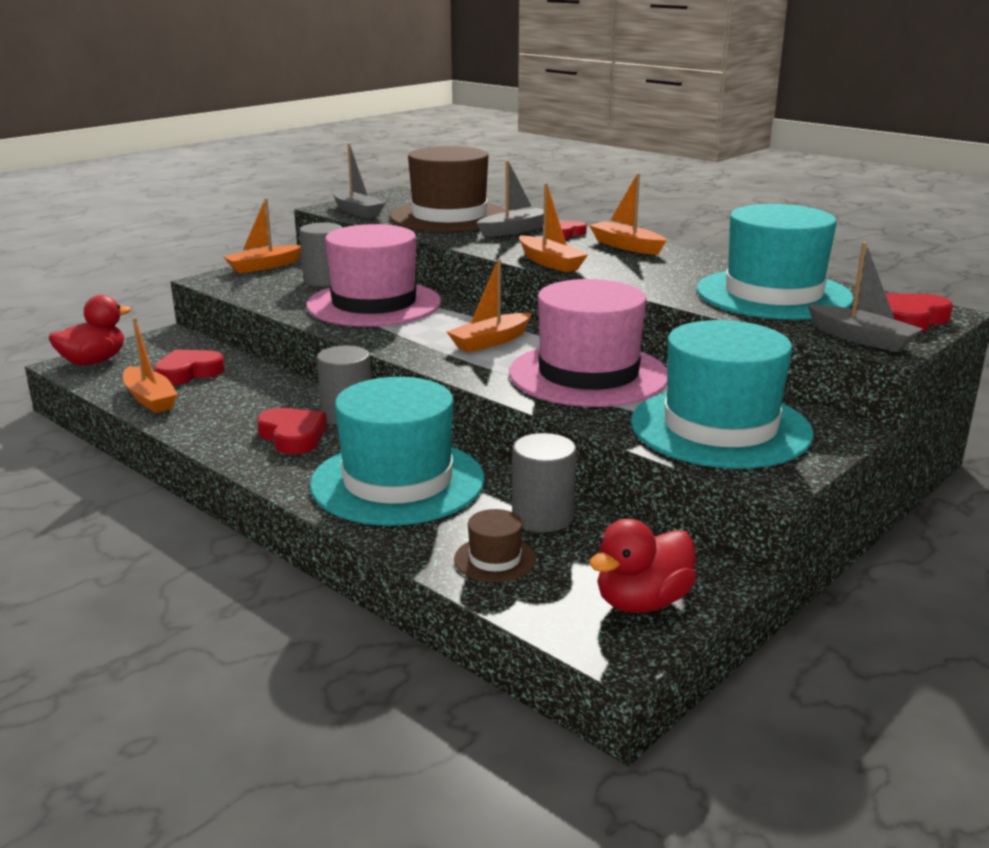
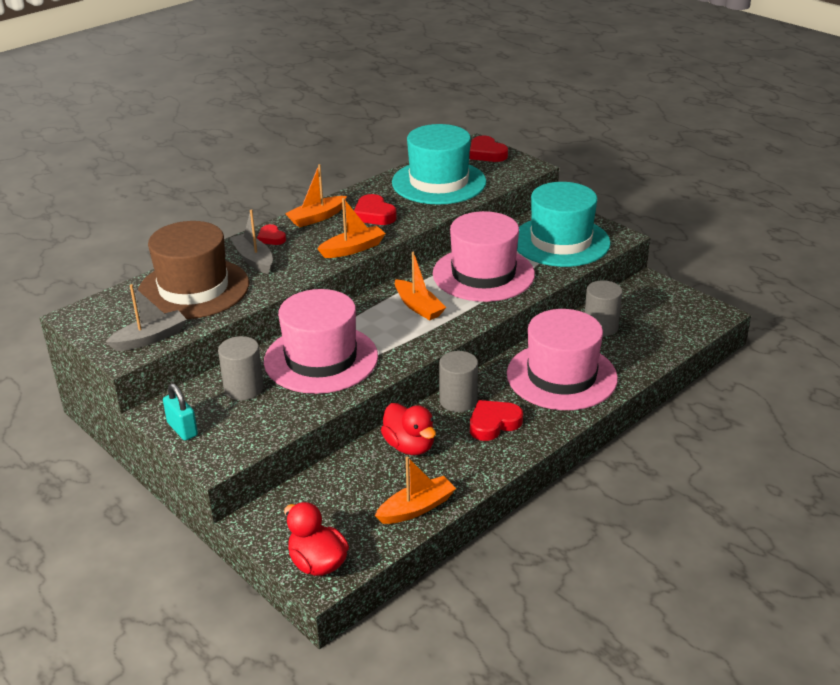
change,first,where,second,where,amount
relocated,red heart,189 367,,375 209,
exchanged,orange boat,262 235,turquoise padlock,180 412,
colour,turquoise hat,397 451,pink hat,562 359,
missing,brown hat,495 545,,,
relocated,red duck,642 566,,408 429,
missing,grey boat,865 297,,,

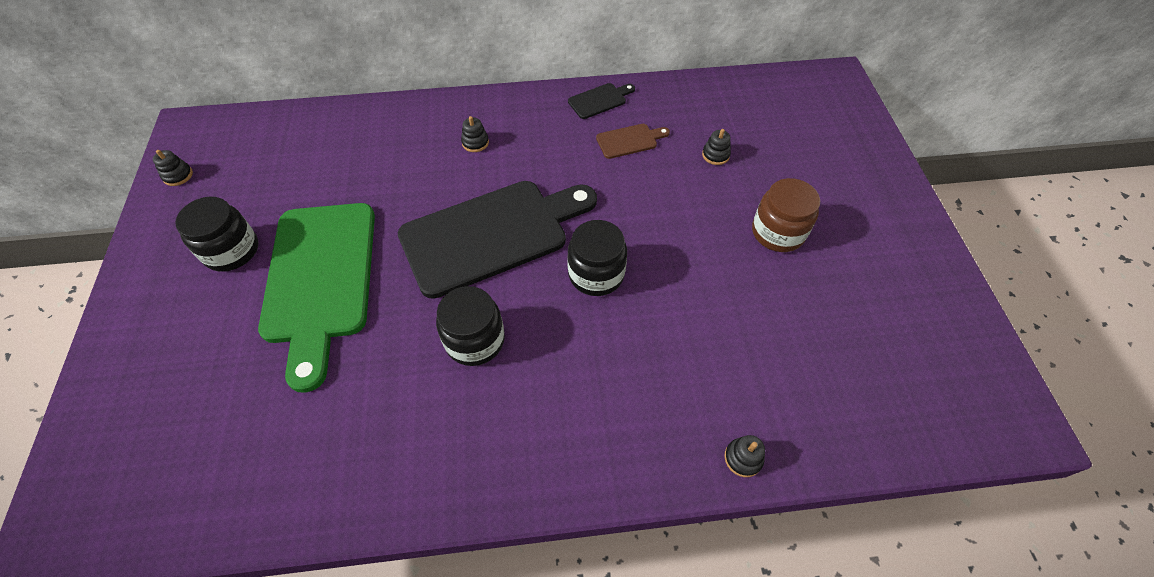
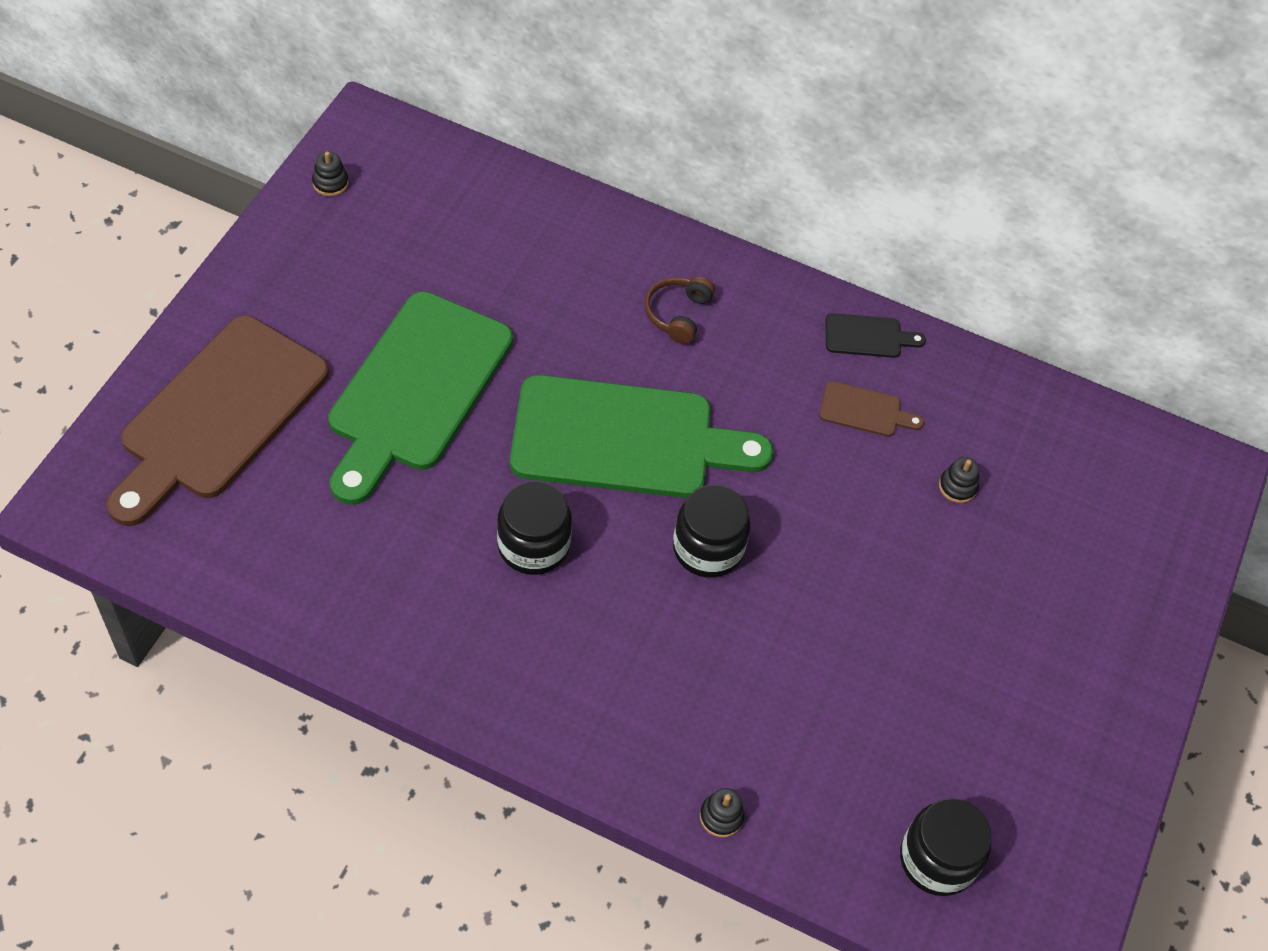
change,first,where,second,where,amount
relocated,black jar,216 234,,946 847,
colour,black cutting board,497 240,green cutting board,641 436,
exchanged,black stacking toy,475 134,brown headphones,680 310,
missing,brown jar,786 215,,,
appeared,,,brown cutting board,217 421,

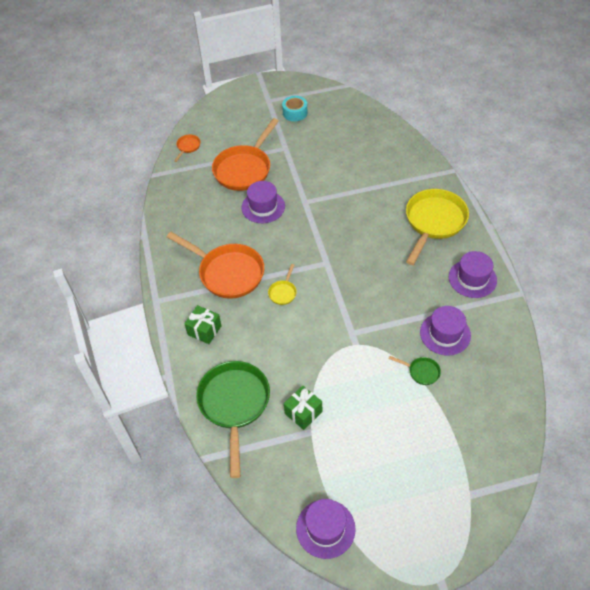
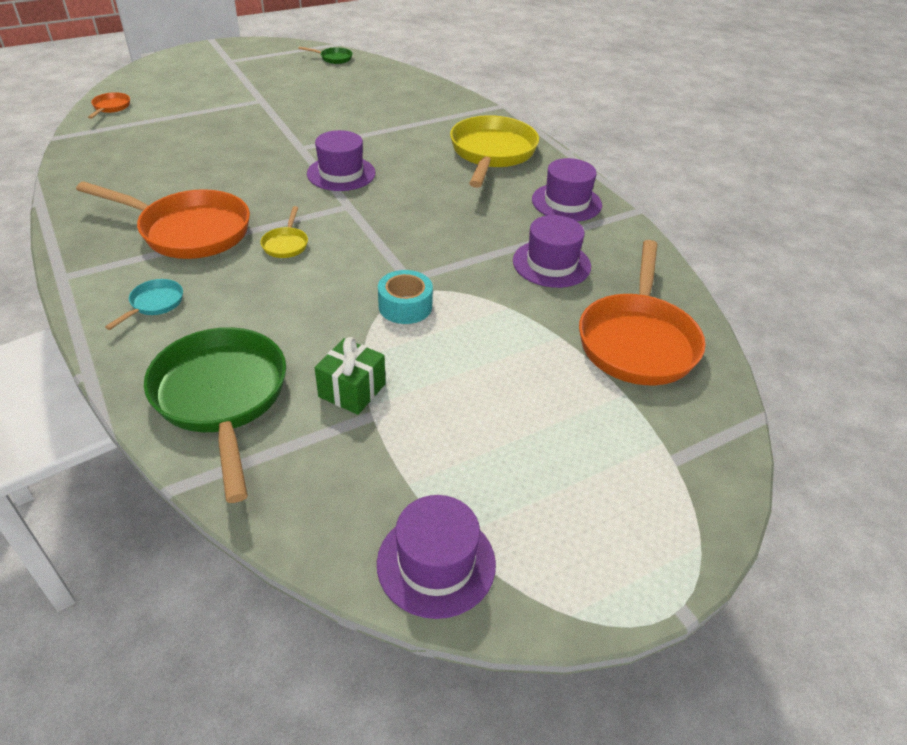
change,first,where,second,where,amount
exchanged,green gift,203 324,turquoise pan,144 304,
relocated,orange pan,245 154,,642 312,
relocated,purple hat,263 202,,341 160,
relocated,turquoise tape,294 108,,405 297,
relocated,green pan,415 370,,325 55,

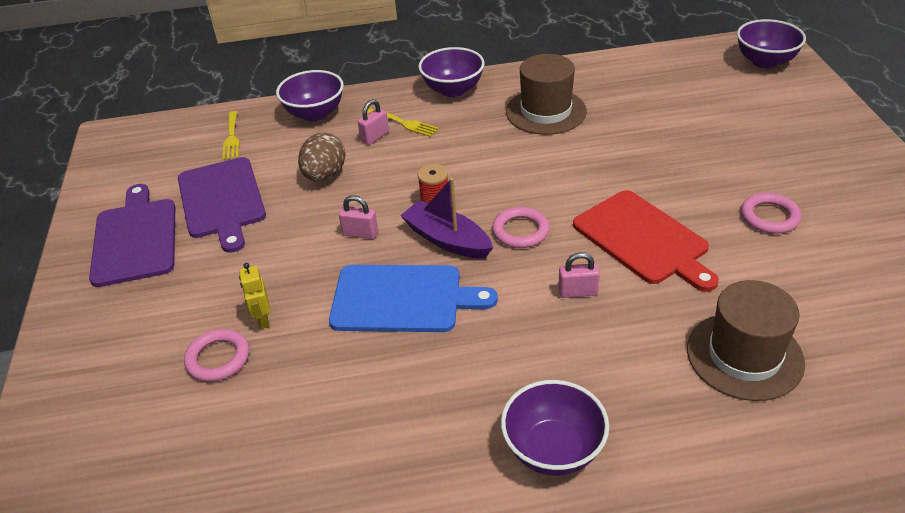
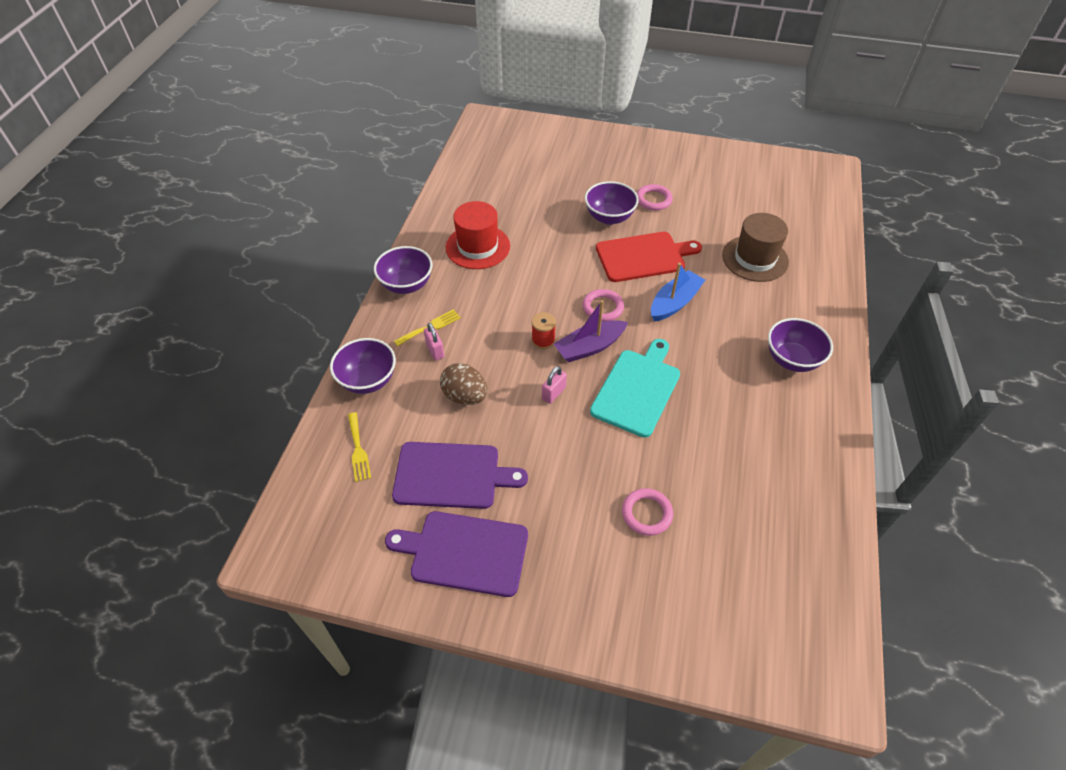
change,first,where,second,where,amount
spun,yellow fork,231 135,,359 447,60 degrees clockwise
missing,yellow robot,255 296,,,
colour,blue cutting board,413 298,turquoise cutting board,635 388,
colour,brown hat,546 94,red hat,478 235,
exchanged,pink padlock,579 275,blue boat,678 292,
relocated,purple bowl,771 44,,612 203,

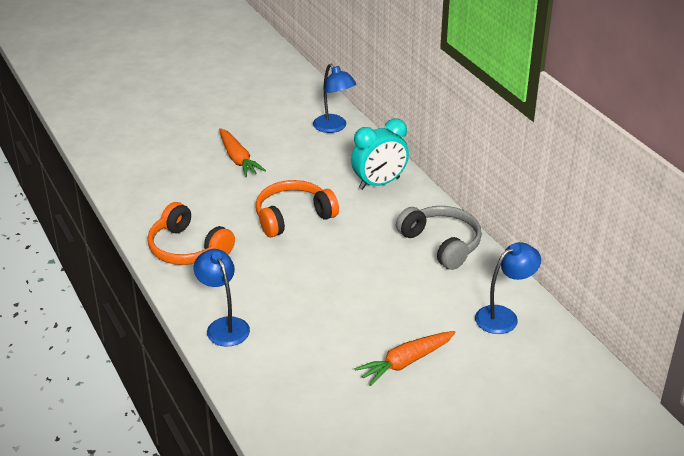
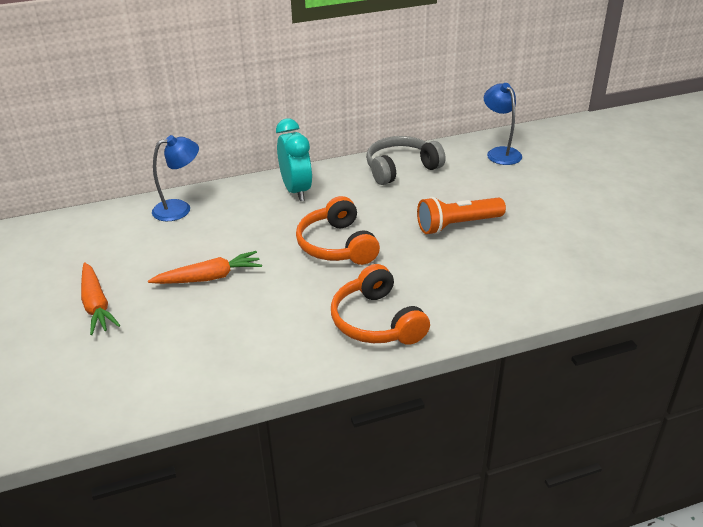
change,first,where,second,where,amount
spun,orange headphones,191 233,,380 304,105 degrees clockwise
missing,blue lamp,221 298,,,
relocated,orange carrot,405 358,,101 298,
appeared,,,orange flashlight,461 216,

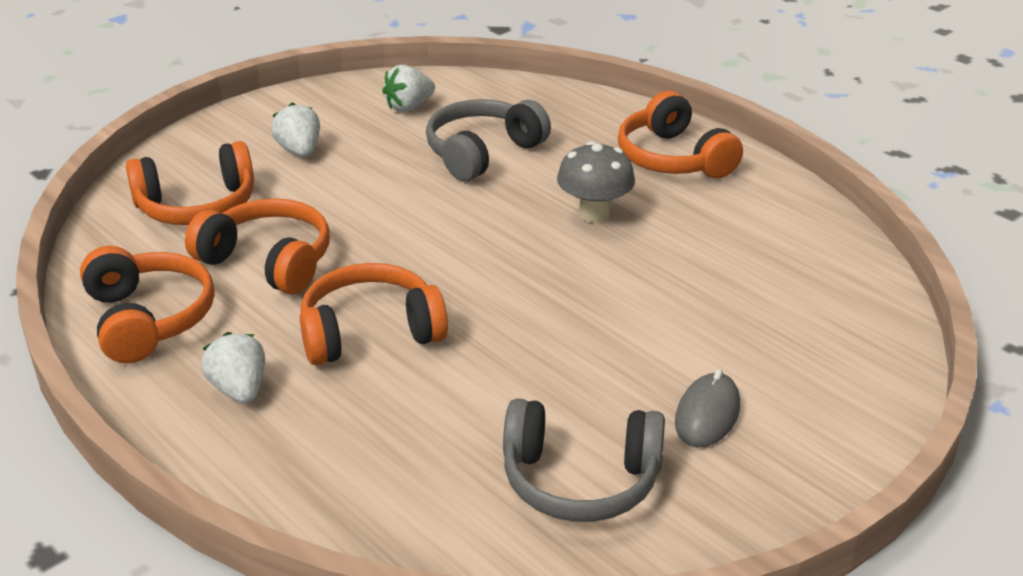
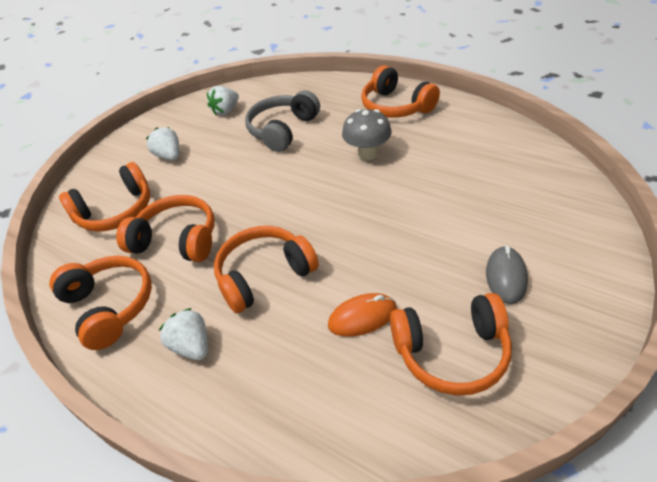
change,first,where,second,where,amount
colour,grey headphones,584 460,orange headphones,451 344,
appeared,,,orange mouse,362 315,

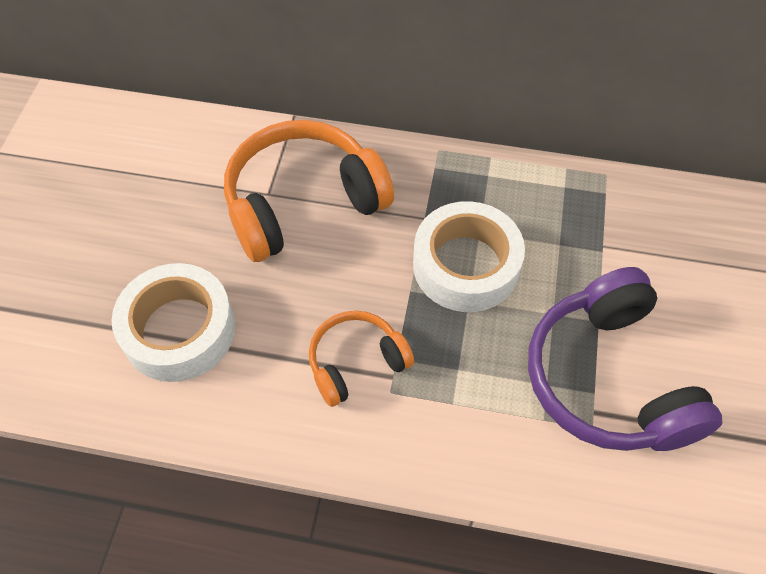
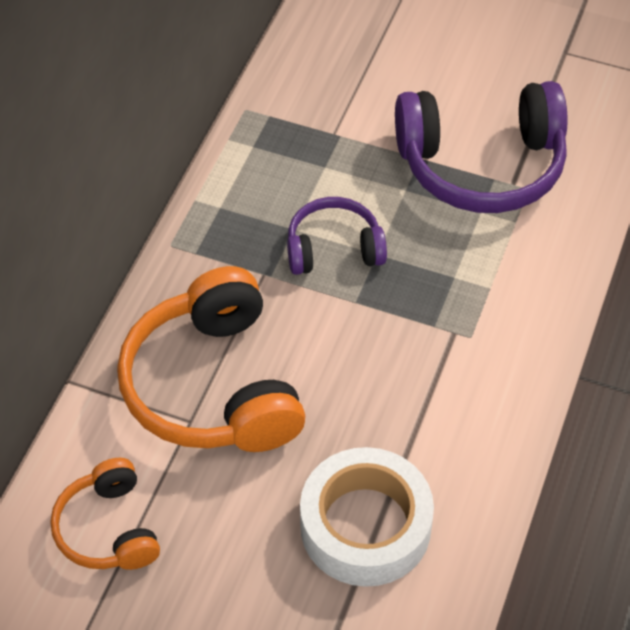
change,first,where,second,where,amount
relocated,orange headphones,361 359,,105 514,
exchanged,white tape,469 256,purple headphones,337 236,

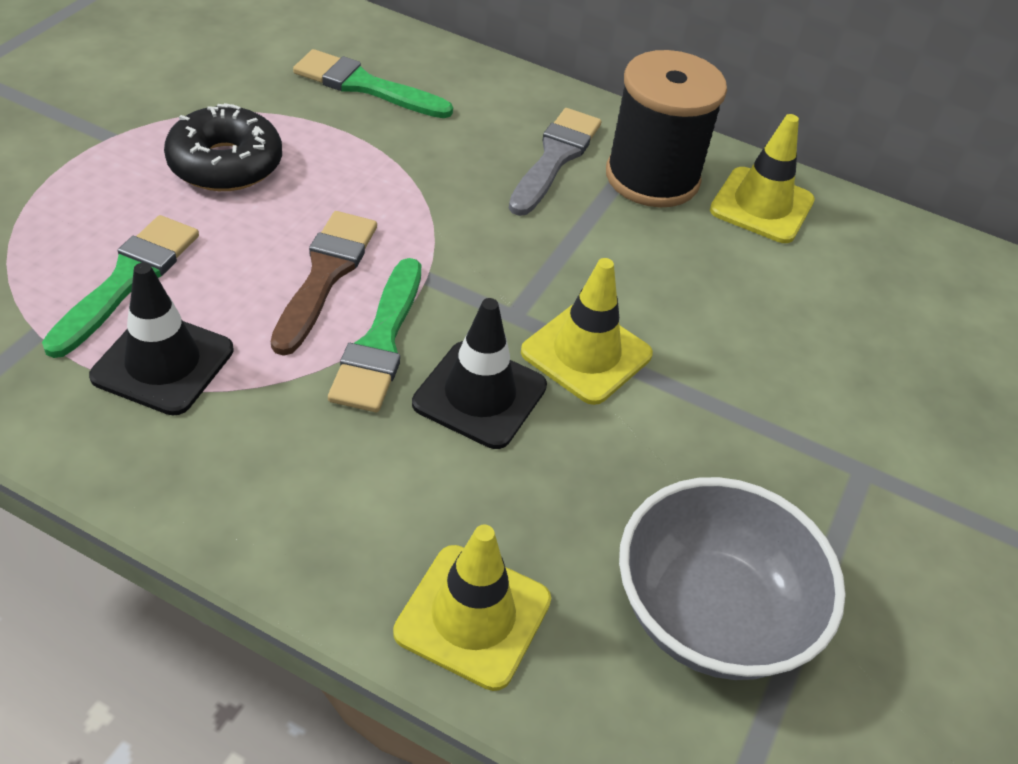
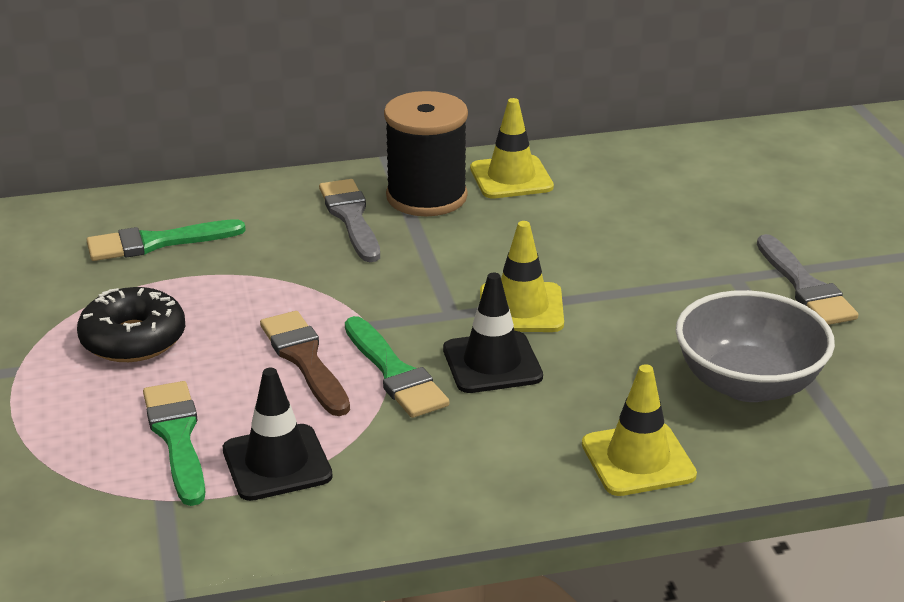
change,first,where,second,where,amount
appeared,,,grey brush,807 279,

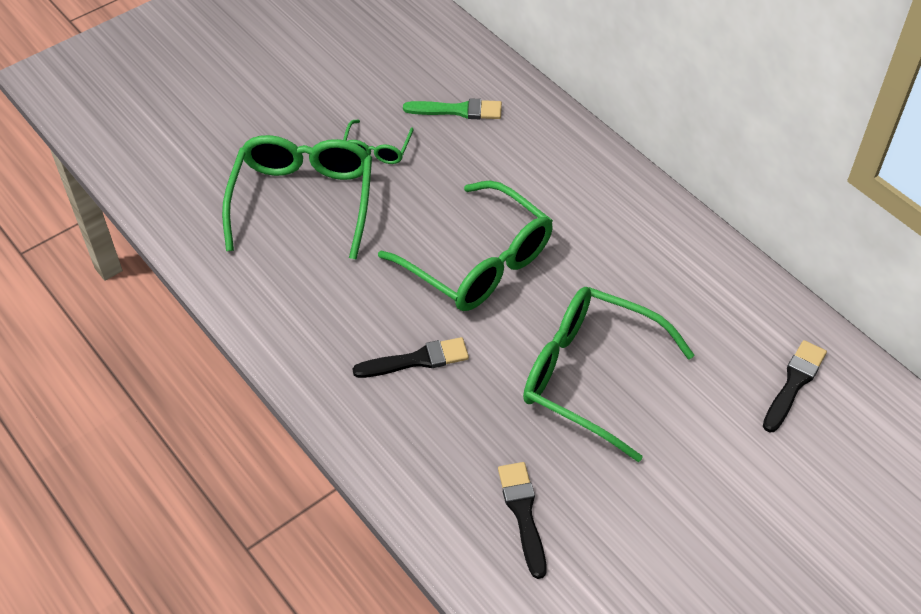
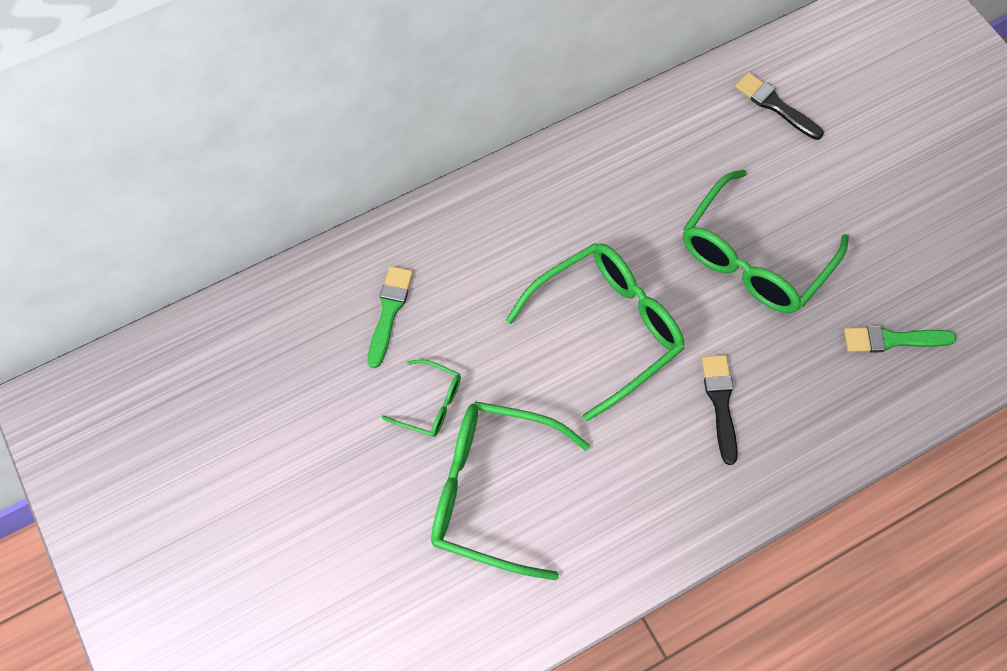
change,first,where,second,where,amount
colour,black brush,522 520,green brush,900 339,

